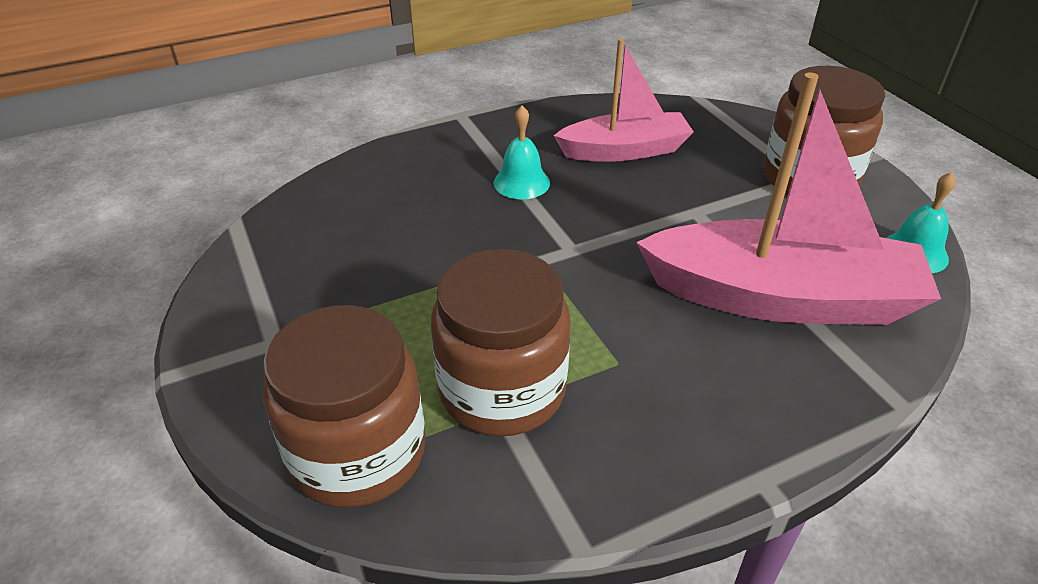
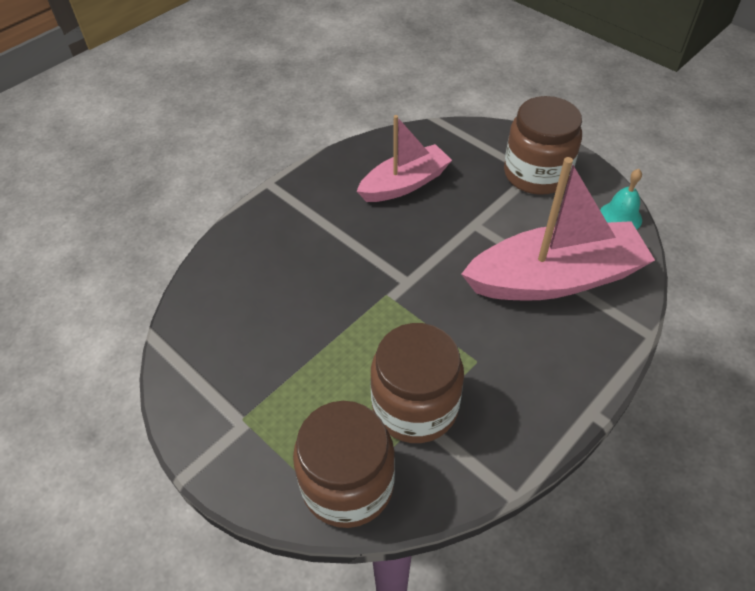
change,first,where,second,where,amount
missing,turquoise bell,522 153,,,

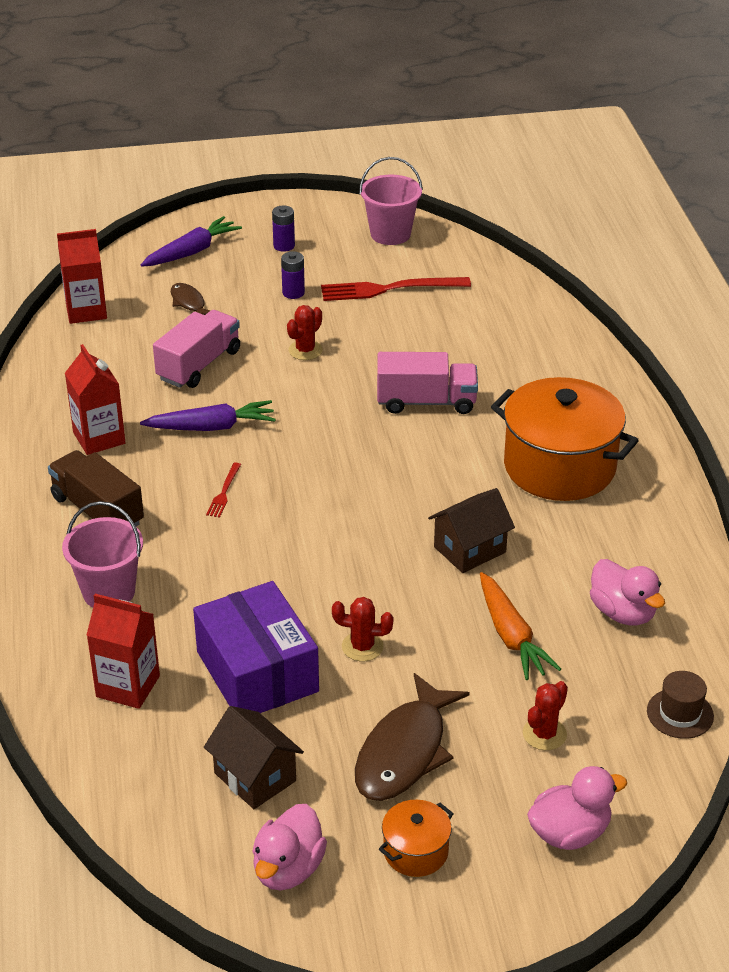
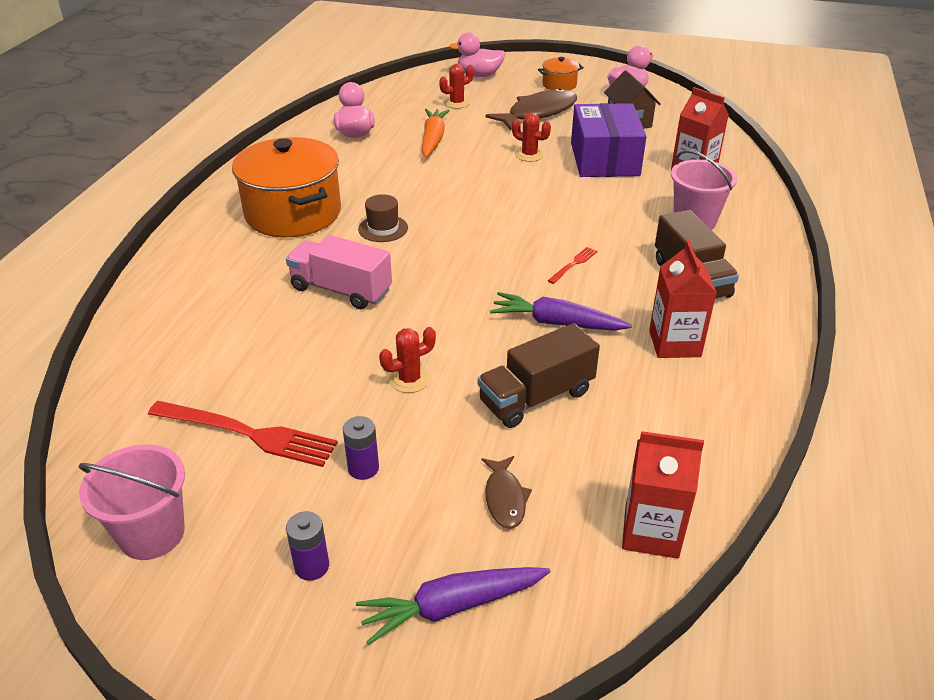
change,first,where,second,where,amount
colour,pink truck,196 349,brown truck,539 375,
missing,brown house,471 530,,,
relocated,brown hat,680 705,,383 218,

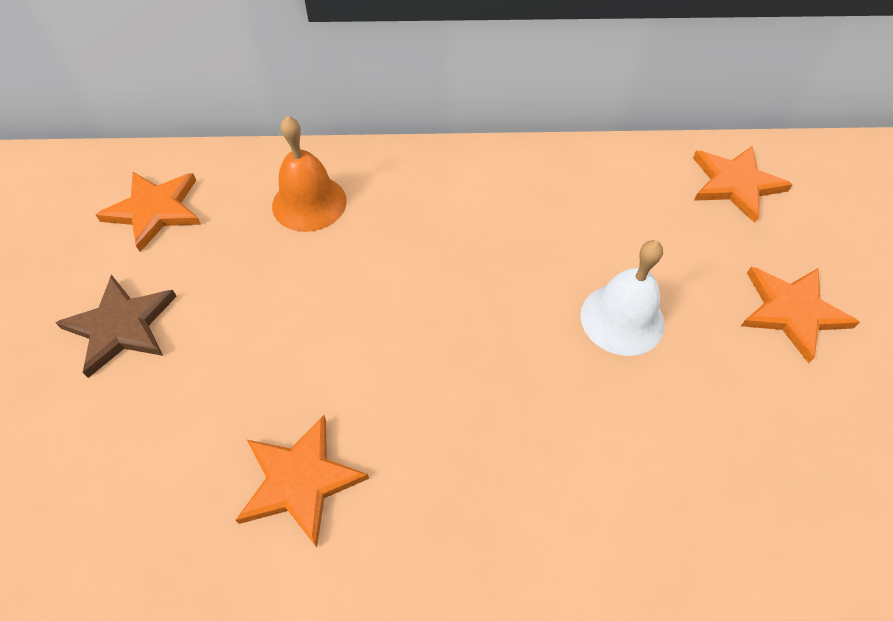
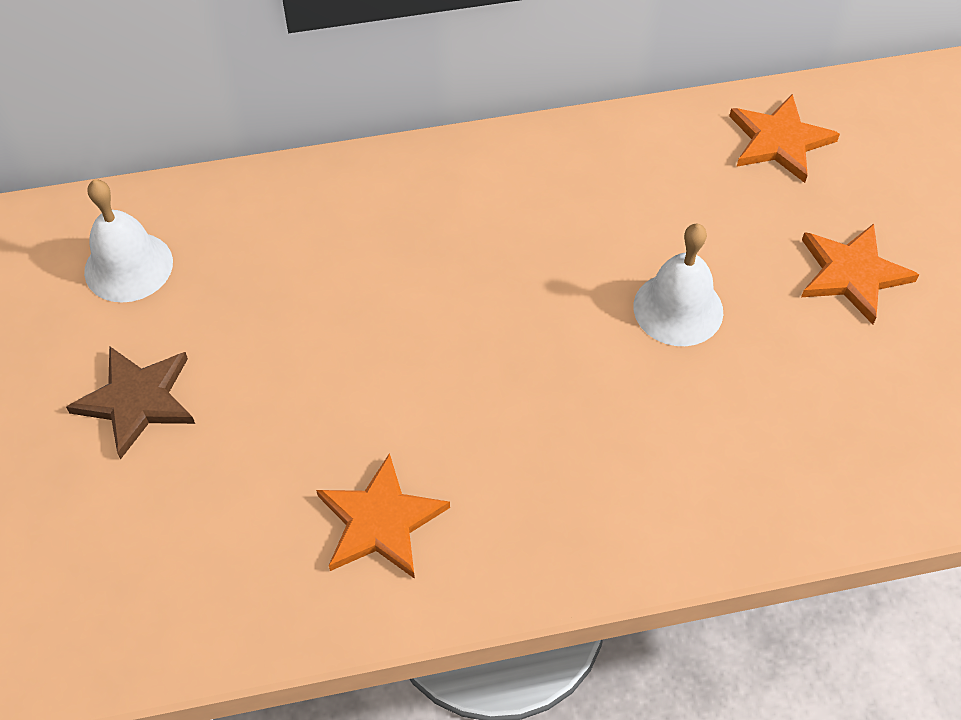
change,first,where,second,where,amount
exchanged,orange star,148 212,white bell,128 240,
missing,orange bell,309 174,,,

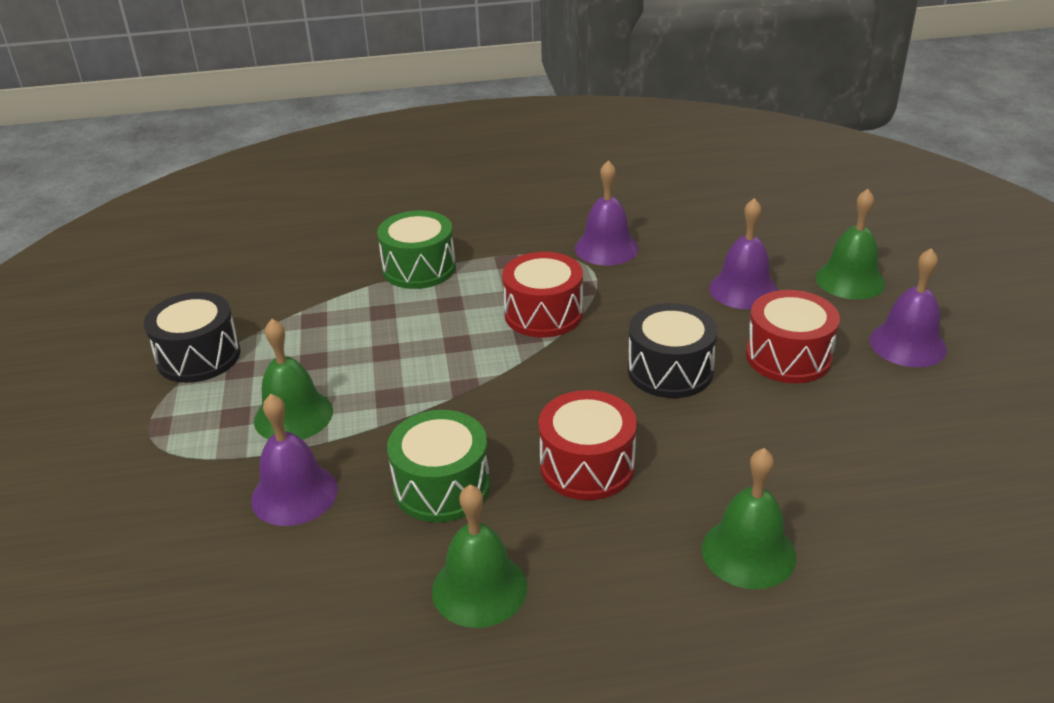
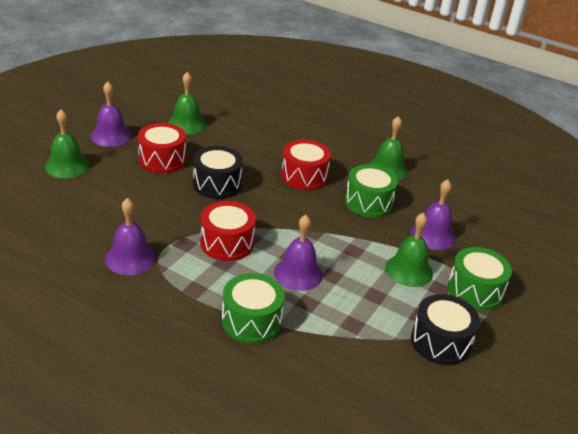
change,first,where,second,where,amount
relocated,green bell,749 518,,187 103,
relocated,purple bell,743 253,,298 253,
appeared,,,green drum,480 279,

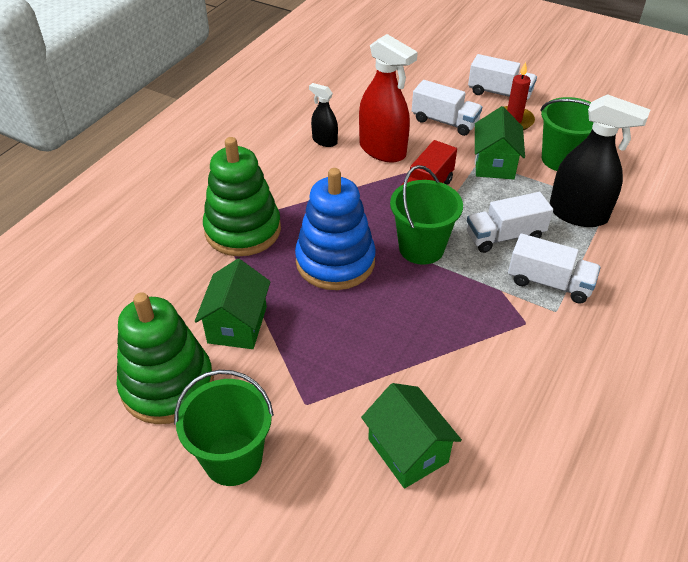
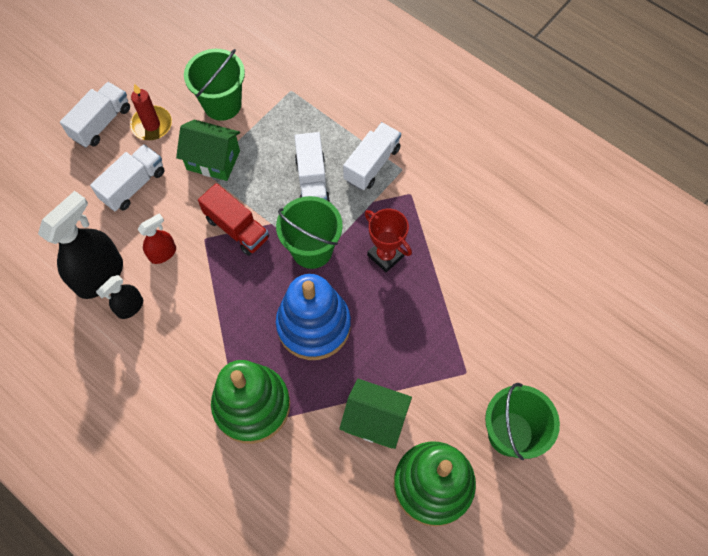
change,first,where,second,where,amount
size,red spray bottle,388 98,,157 238,x0.52
missing,green house,411 436,,,
relocated,black spray bottle,599 160,,80 245,
appeared,,,red trophy,388 240,

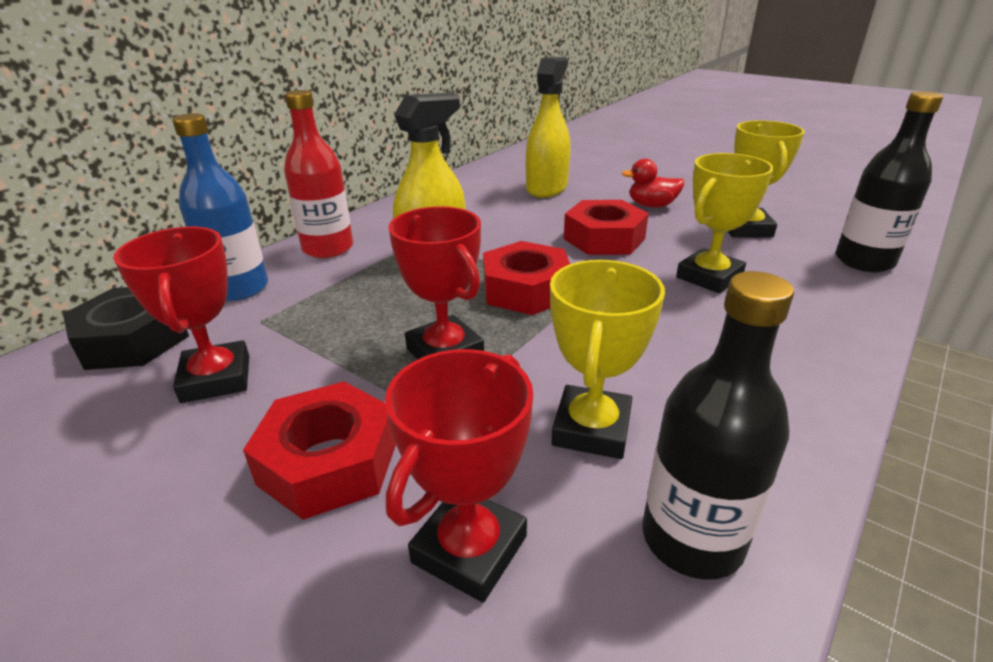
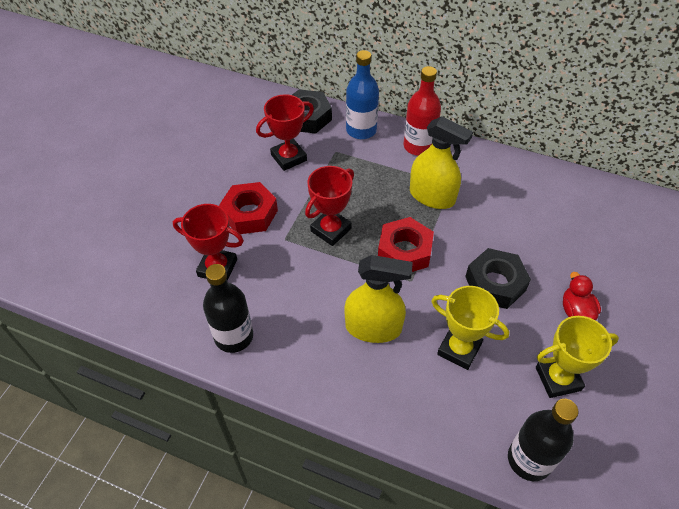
change,first,where,second,where,amount
relocated,yellow spray bottle,548 127,,378 299,
missing,yellow trophy,607 359,,,
colour,red nut,606 227,black nut,498 278,

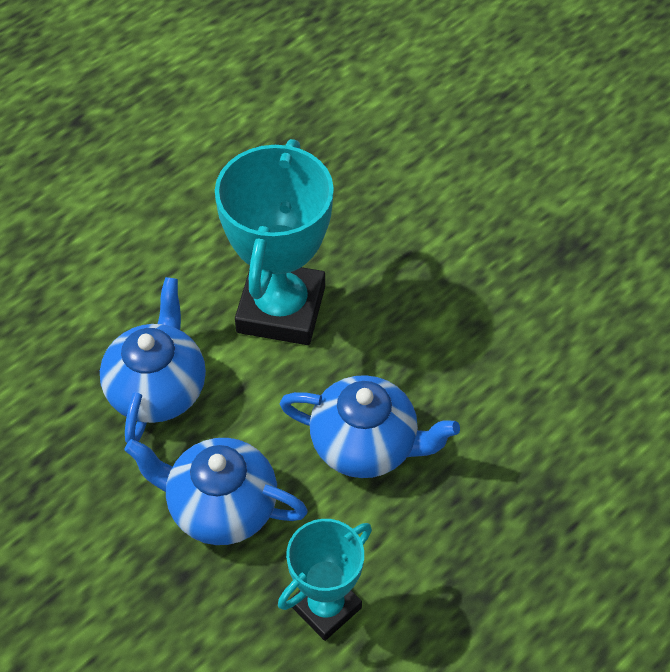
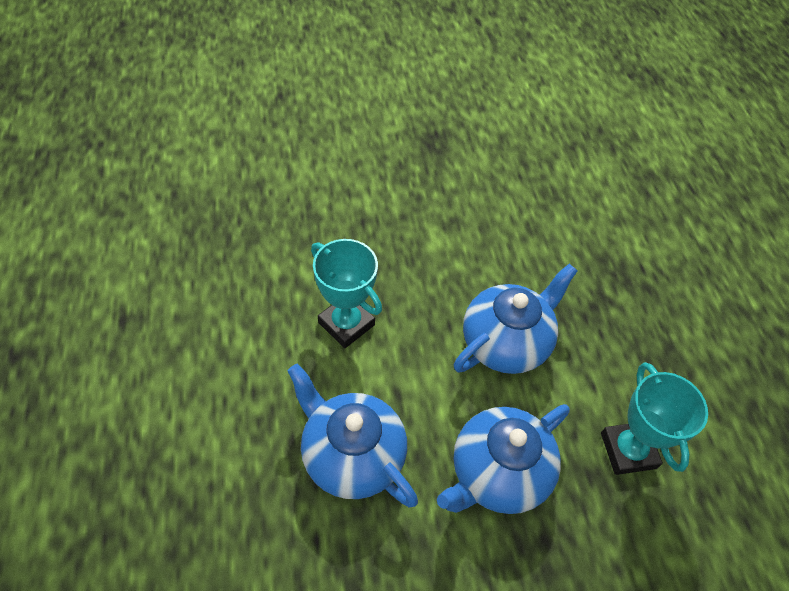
change,first,where,second,where,amount
size,turquoise trophy,274 242,,346 293,x0.59

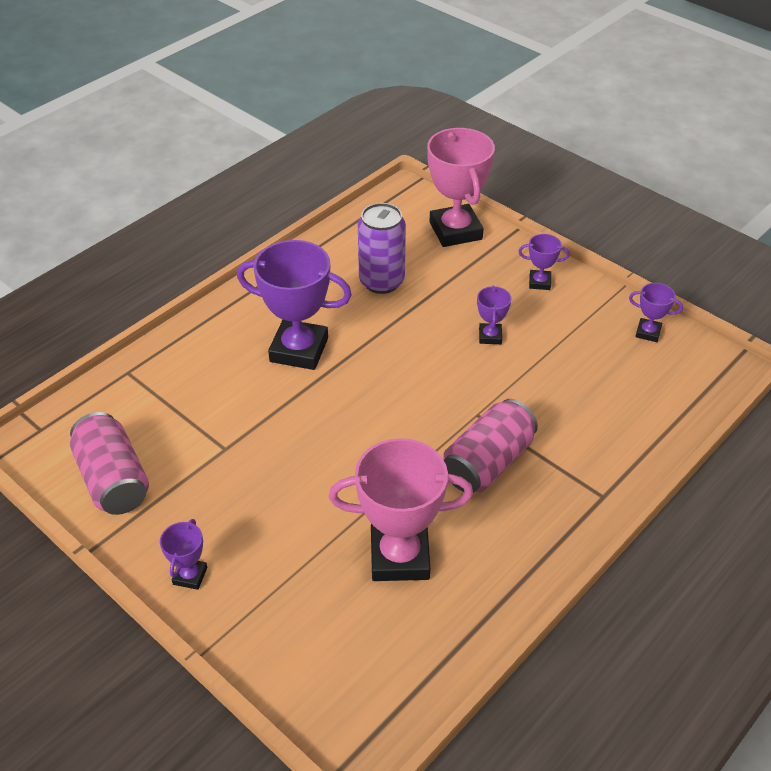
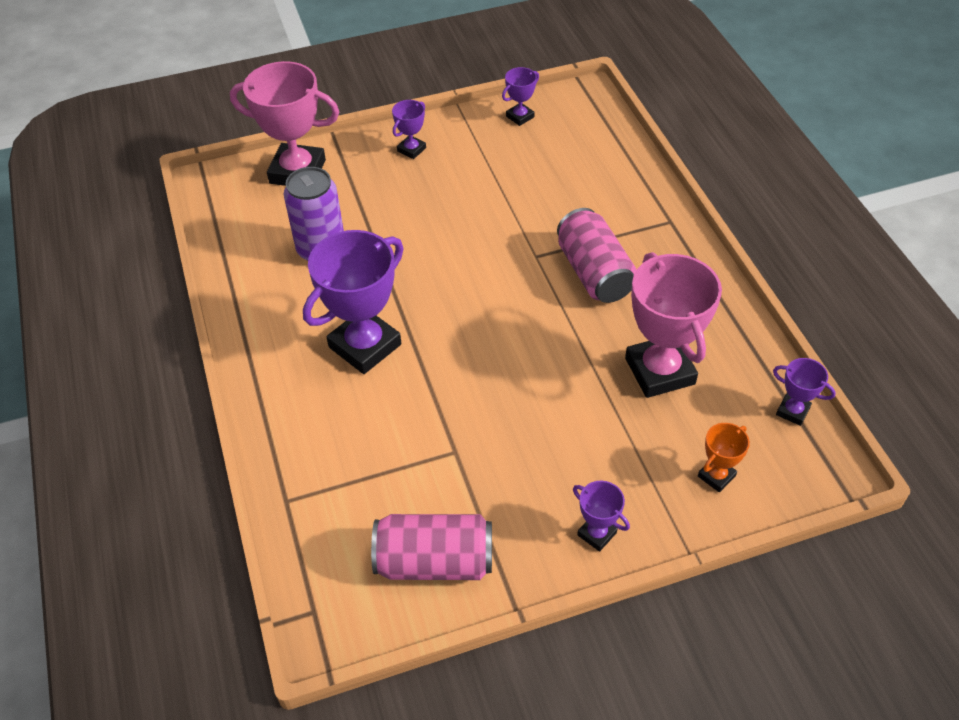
change,first,where,second,where,amount
spun,pink trophy,401 509,,673 325,45 degrees counterclockwise
relocated,purple trophy,494 314,,804 392,
appeared,,,orange trophy,724 458,

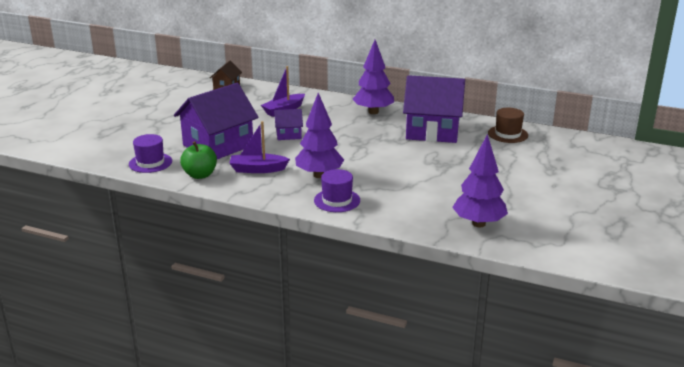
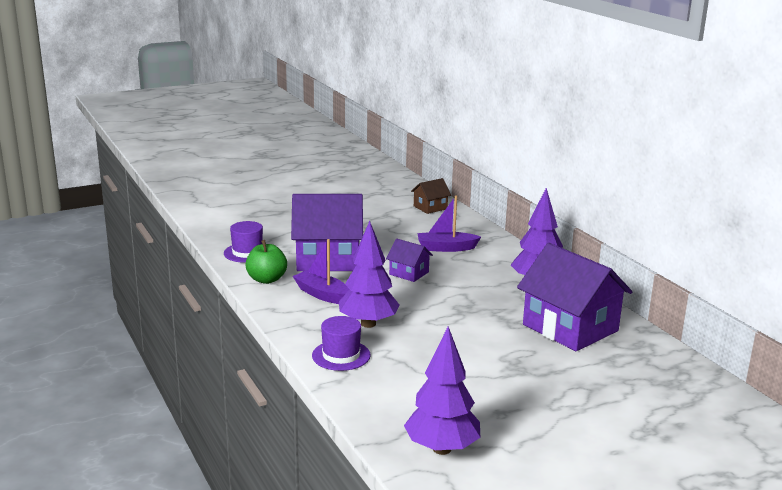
change,first,where,second,where,amount
missing,brown hat,508 125,,,

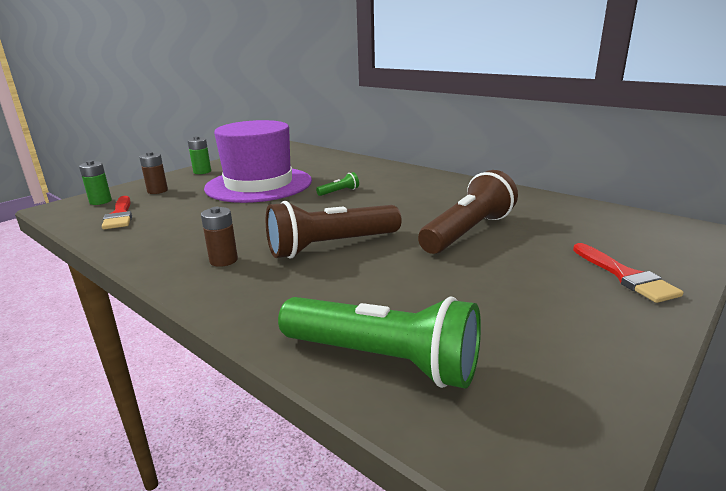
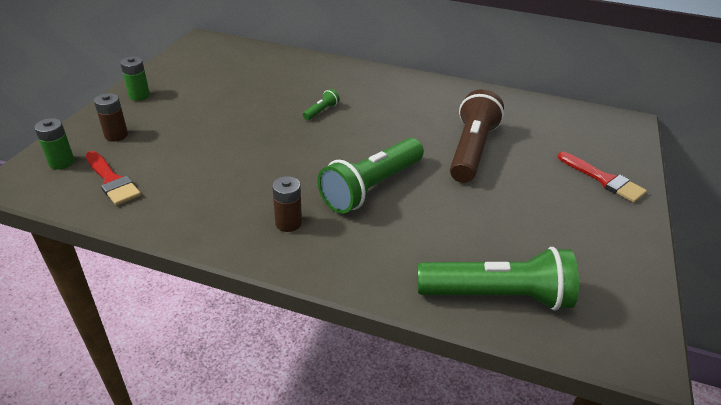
change,first,where,second,where,amount
missing,purple hat,258 161,,,
colour,brown flashlight,334 230,green flashlight,370 175,

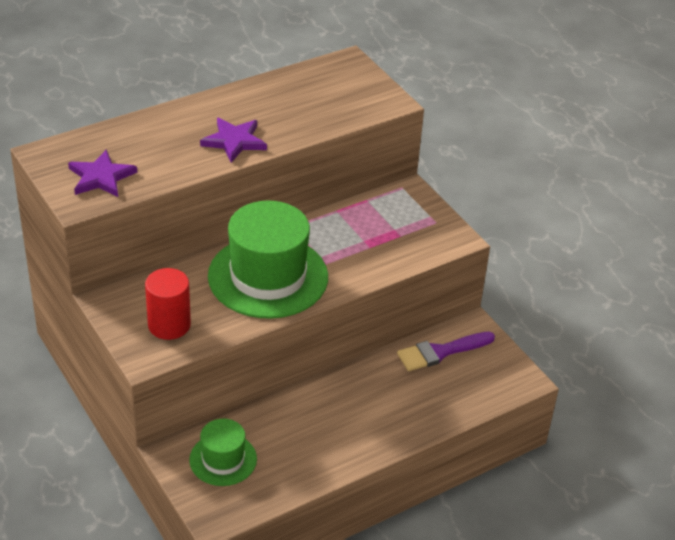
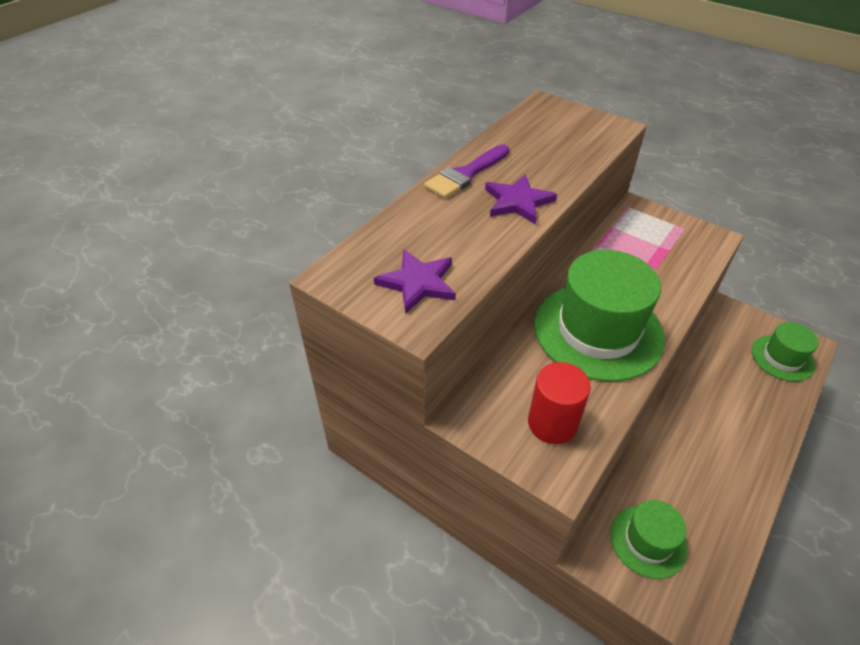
change,first,where,second,where,amount
relocated,purple brush,446 351,,466 171,
appeared,,,green hat,785 352,

